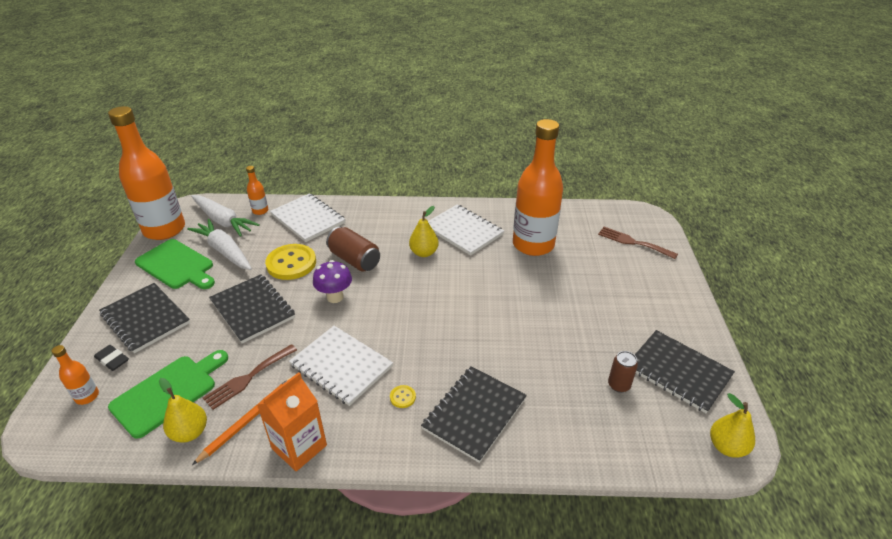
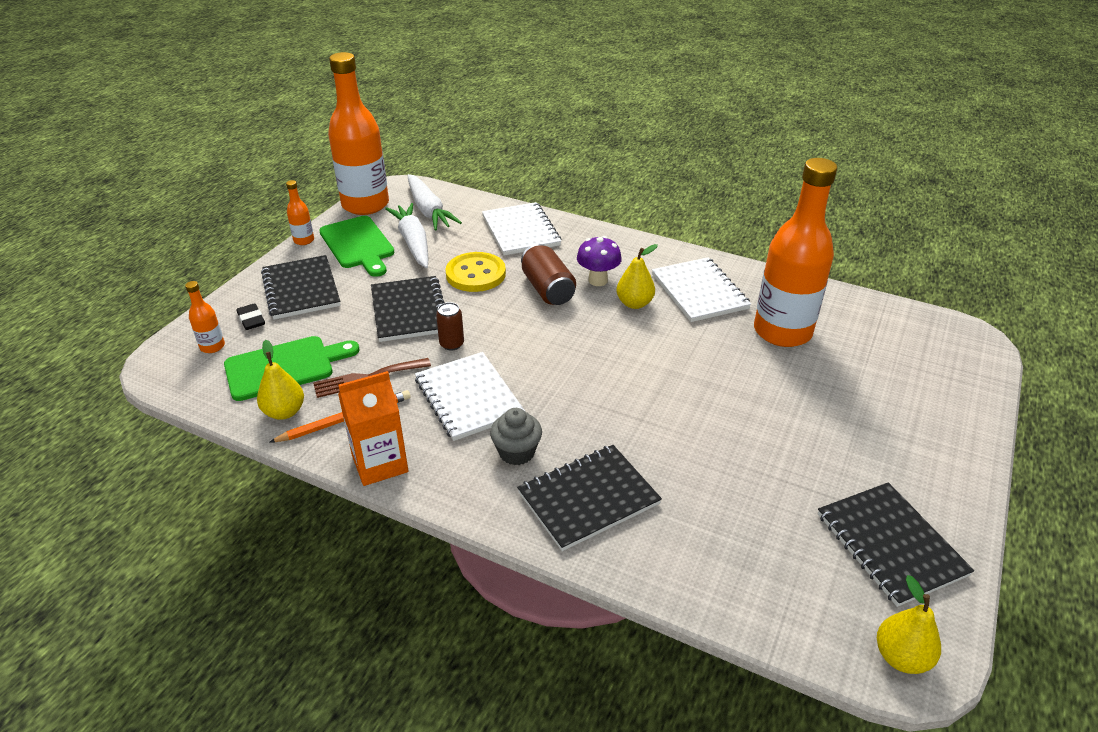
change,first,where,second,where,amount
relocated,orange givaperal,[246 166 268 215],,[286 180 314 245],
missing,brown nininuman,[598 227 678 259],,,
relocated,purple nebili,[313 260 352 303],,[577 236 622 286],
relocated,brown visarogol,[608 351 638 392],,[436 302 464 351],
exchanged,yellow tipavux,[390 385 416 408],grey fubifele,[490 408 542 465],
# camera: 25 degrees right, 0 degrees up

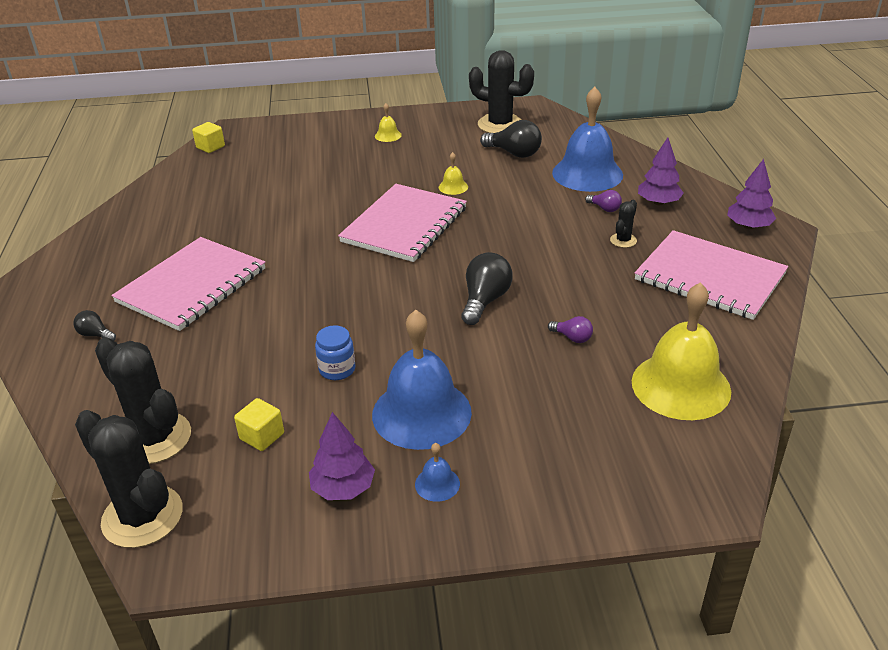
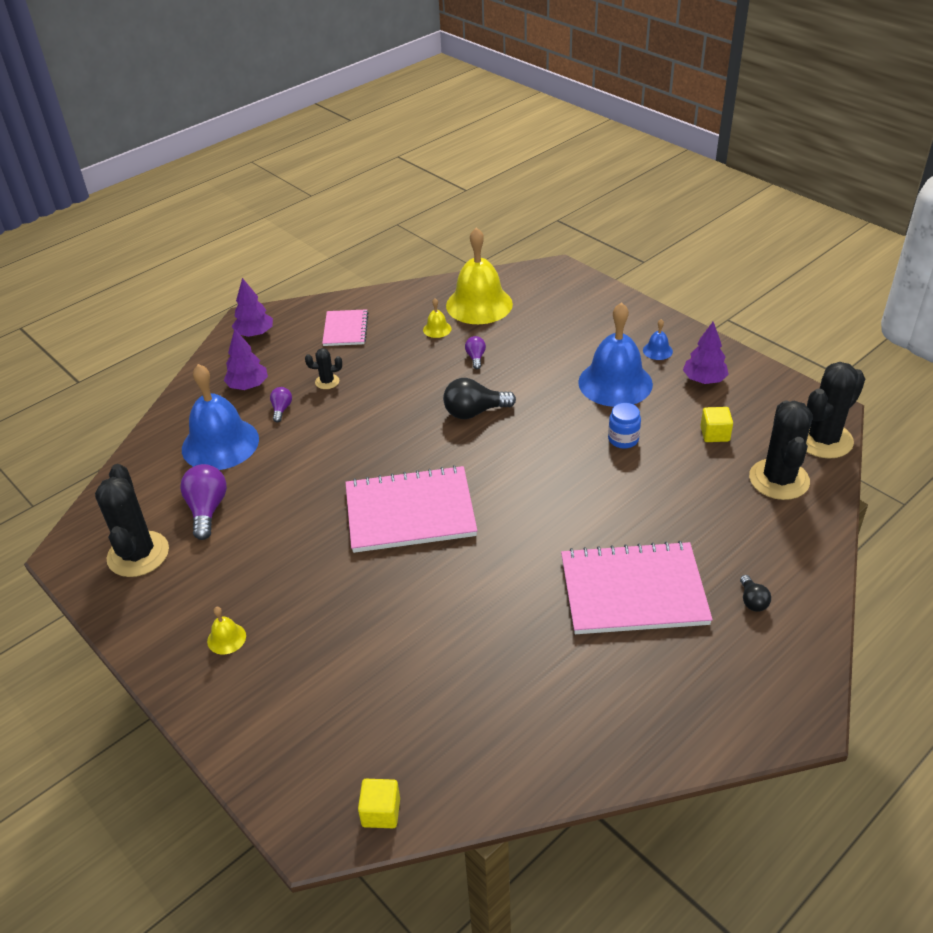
change,first,where,second,where,amount
colour,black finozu,[480 120 542 158],purple finozu,[180 464 227 540],
relocated,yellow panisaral,[439 152 468 195],,[423 298 451 338],
size,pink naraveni,[635 230 788 320],,[322 309 368 346],x0.55
spun,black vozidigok,[75 410 183 548],,[806 362 865 459],45 degrees clockwise
# camera: 125 degrees left, 5 degrees up

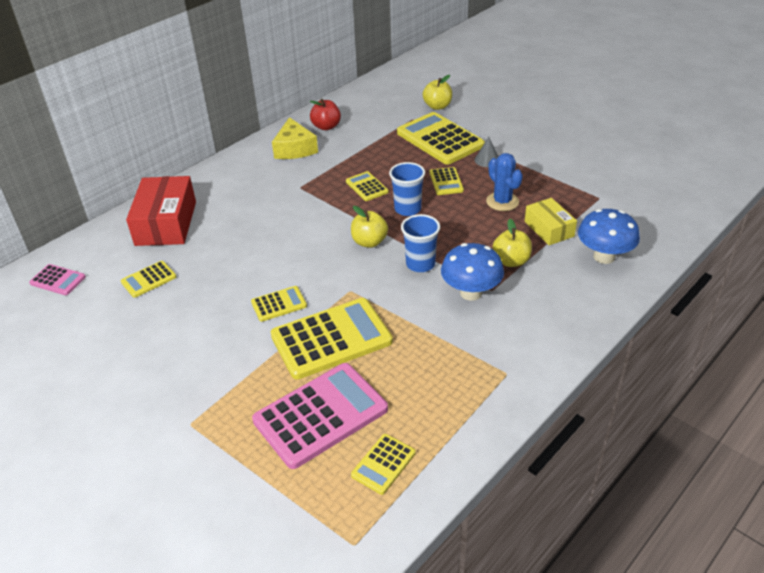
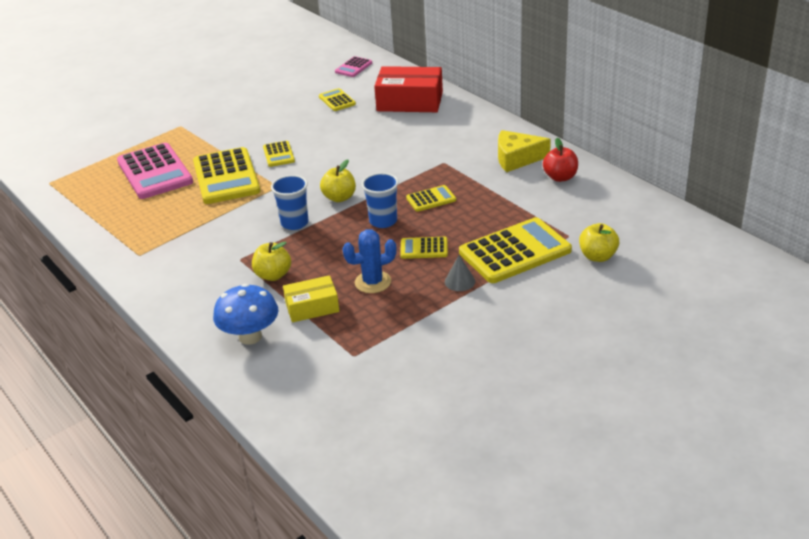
change,first,where,second,where,amount
missing,blue nebili,[441 243 504 301],,,
missing,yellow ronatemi,[351 434 416 495],,,
# camera: 100 degrees right, 5 degrees down

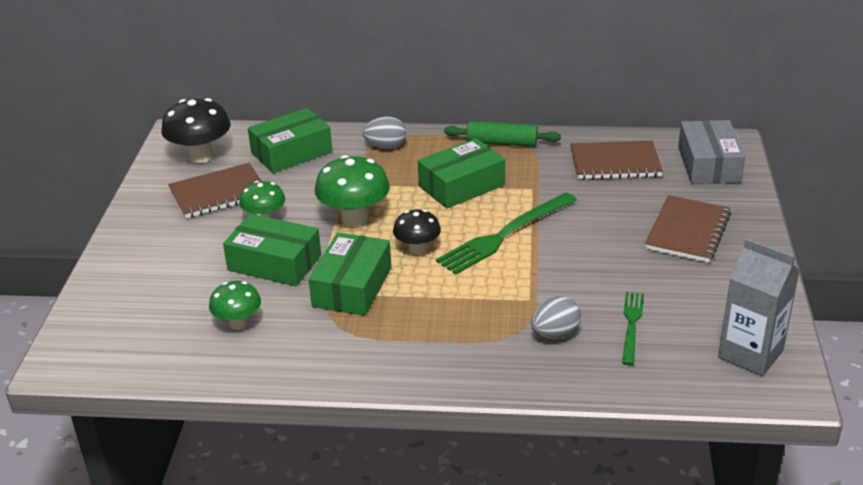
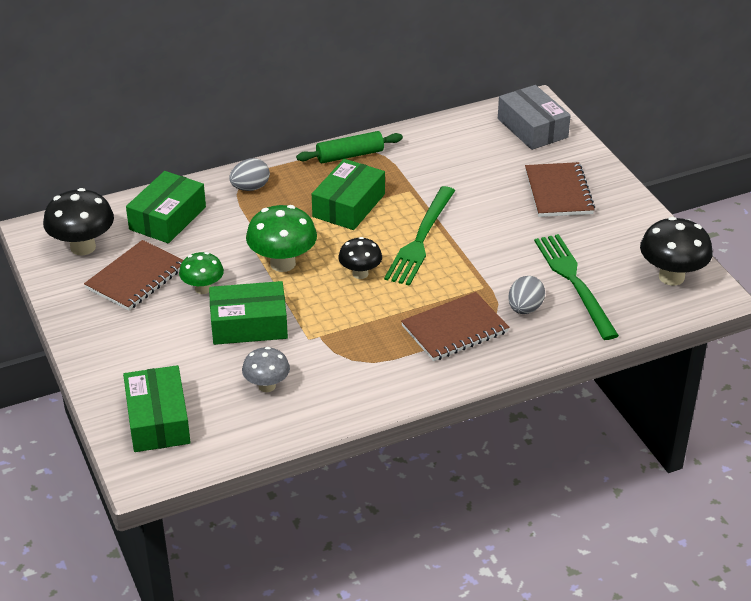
change,first,where,second,where,amount
relocated,brown naraveni,[570 141 663 180],,[401 292 509 361],
relocated,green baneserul,[309 233 391 316],,[123 365 191 452],
exchanged,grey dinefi,[718 238 800 376],black nebili,[640 217 713 286],
colour,green nebili,[209 281 261 330],grey nebili,[242 347 290 392],
size,green nininuman,[622 292 644 365],,[534 234 619 340],x1.74
# camera: 30 degrees left, 5 degrees up

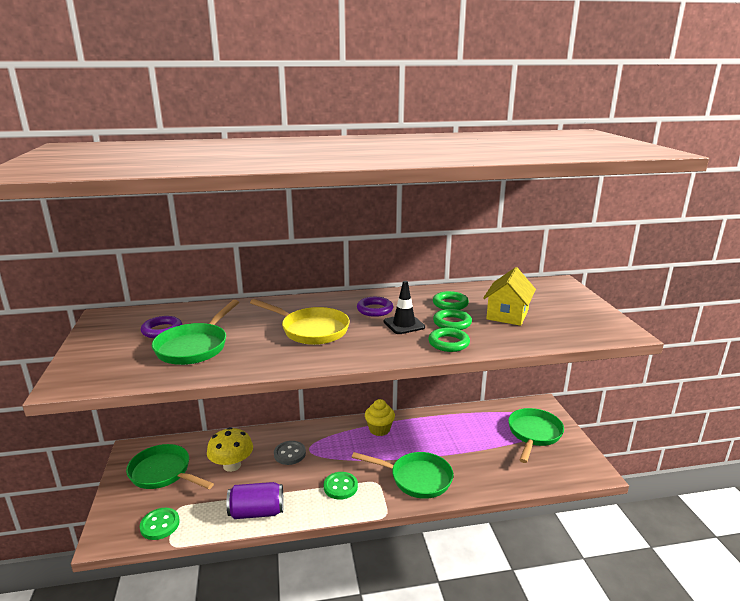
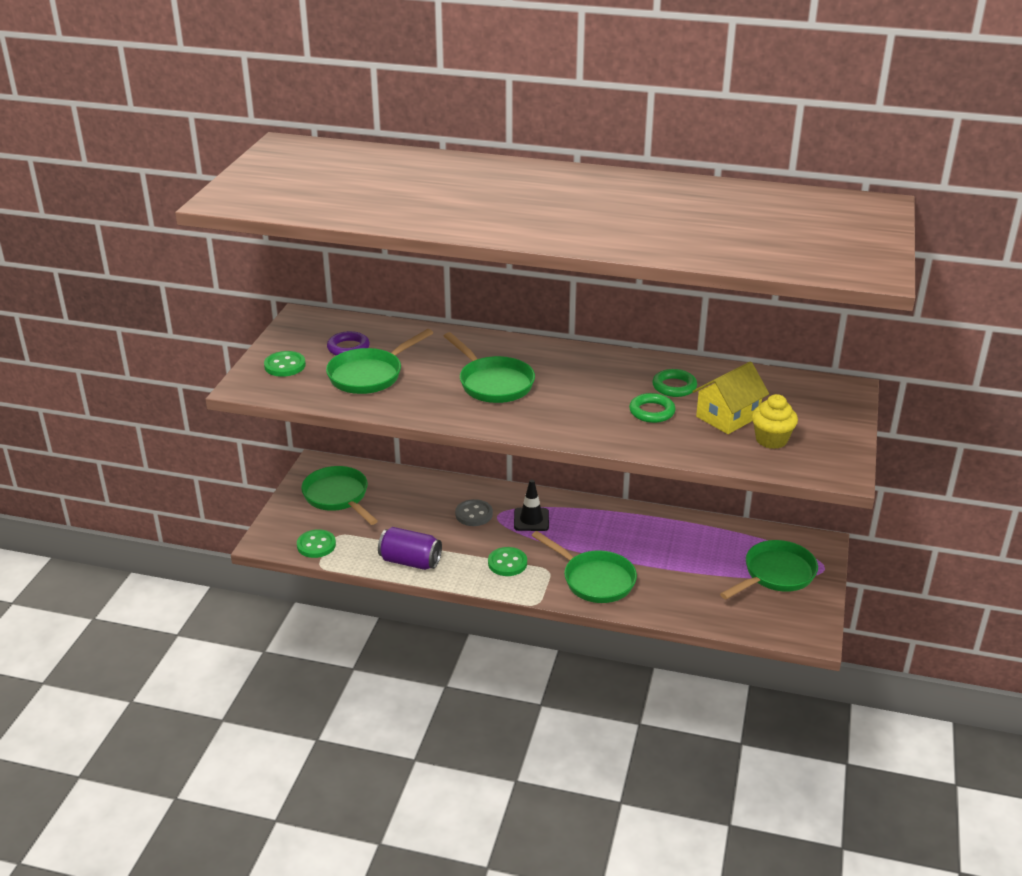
change,first,where,second,where,amount
relocated,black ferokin,[383 281 425 334],,[514 480 549 531],
missing,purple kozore,[357 297 393 317],,,
colour,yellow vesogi,[250 299 350 345],green vesogi,[444 332 535 403],
missing,green kozore,[428 328 470 352],,,
relocated,yellow fubifele,[365 399 395 436],,[752 394 798 449],
missing,yellow nebili,[207 427 253 472],,,
appeared,,,green tipavux,[264 351 306 377],
# camera: 25 degrees right, 10 degrees up

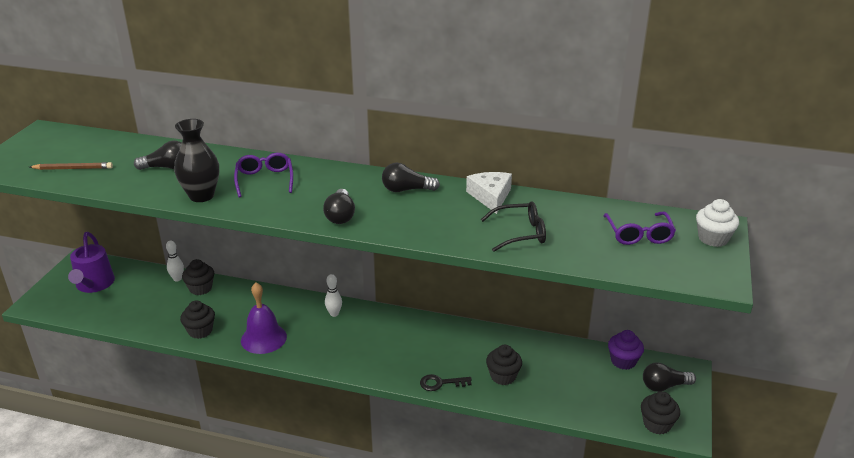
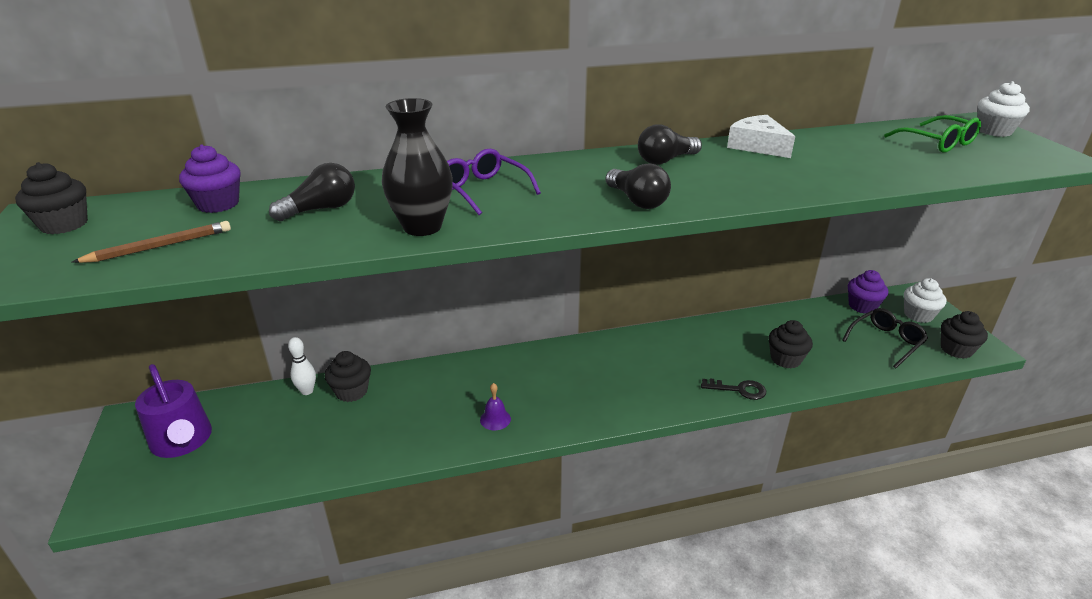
change,first,where,second,where,amount
relocated,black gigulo,[481 201 546 252],,[842 308 928 368],
colour,purple gigulo,[603 212 676 245],green gigulo,[884 115 981 153],
missing,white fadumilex,[325 274 342 317],,,
size,purple panisaral,[241 283 287 354],,[480 383 511 430],x0.49
relocated,black fubifele,[180 300 215 339],,[15 162 88 234],
exchanged,black finozu,[643 362 696 392],white fubifele,[904 278 946 323],
spun,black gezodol,[420 374 472 391],,[701 379 766 400],135 degrees counterclockwise
appeared,,,purple fubifele,[179 144 241 213],
# camera: 30 degrees left, 0 degrees up

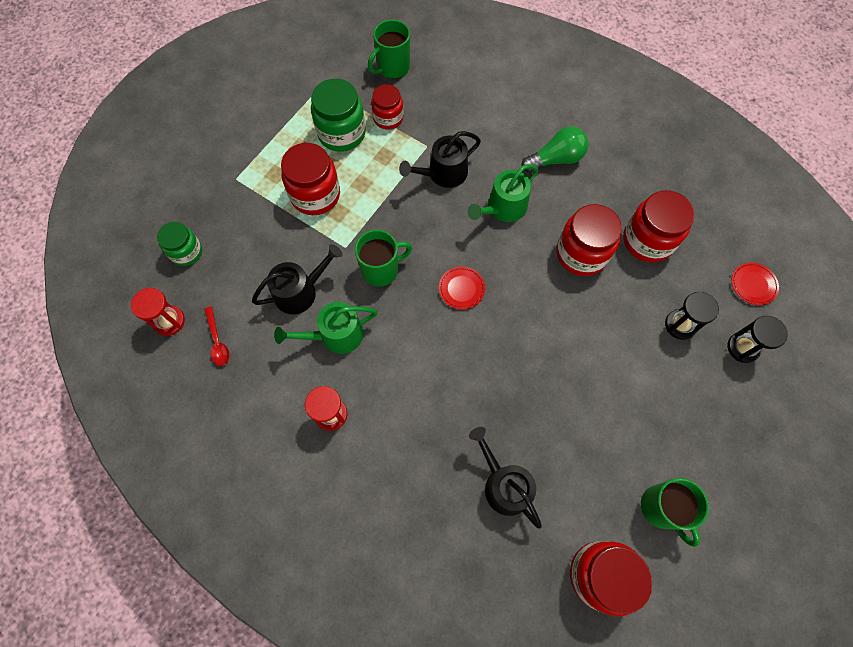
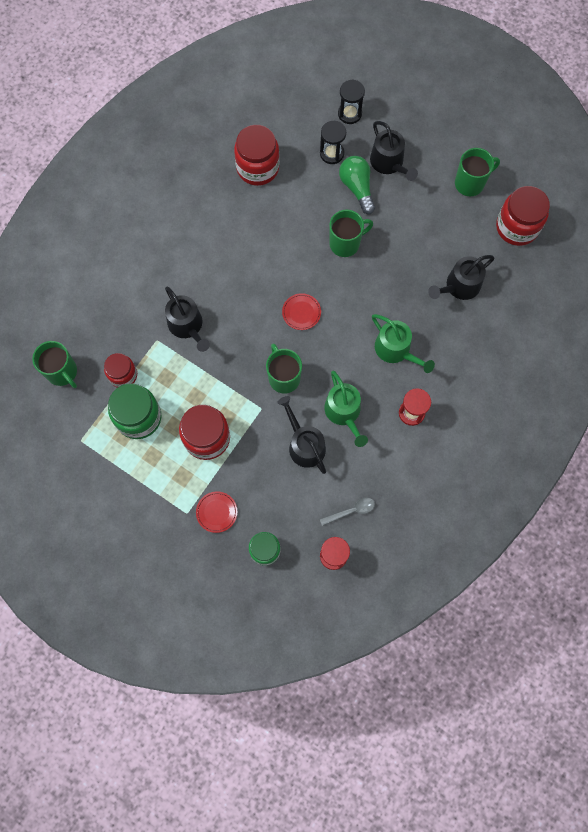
change,first,where,second,where,amount
relocated,green finozu,[522 126 588 172],,[339 156 375 214],
relocated,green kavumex,[468 164 539 222],,[372 314 435 373],
missing,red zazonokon,[556 204 622 276],,,
relocated,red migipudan,[732 262 779 305],,[196 491 238 533],
colour,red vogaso,[204 306 229 366],grey vogaso,[320 498 375 526],
appeared,,,black kavumex,[370 121 418 181],
appeared,,,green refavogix,[329 210 373 257],
# camera: 90 degrees left, 5 degrees up

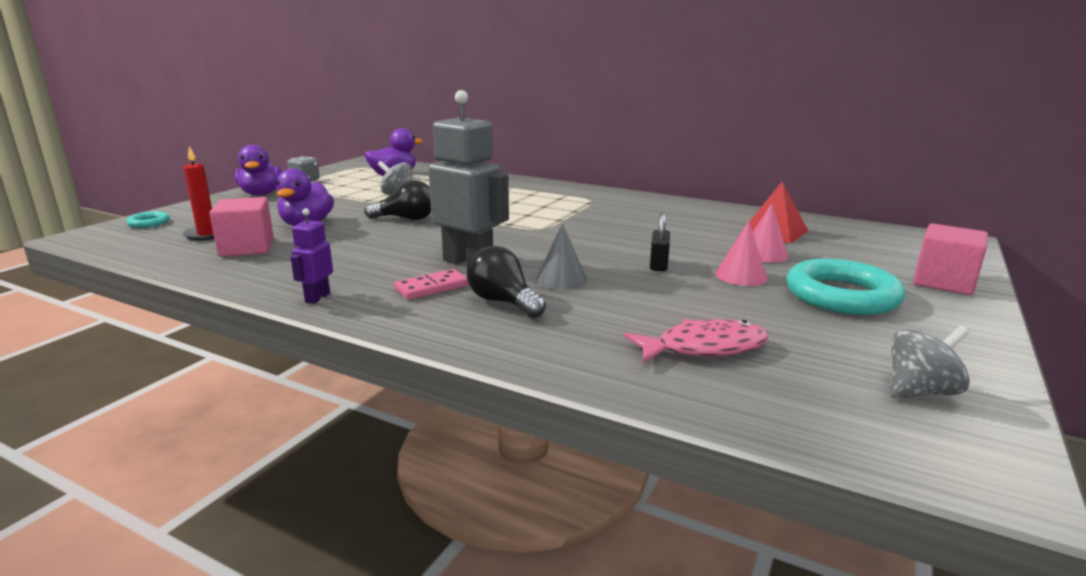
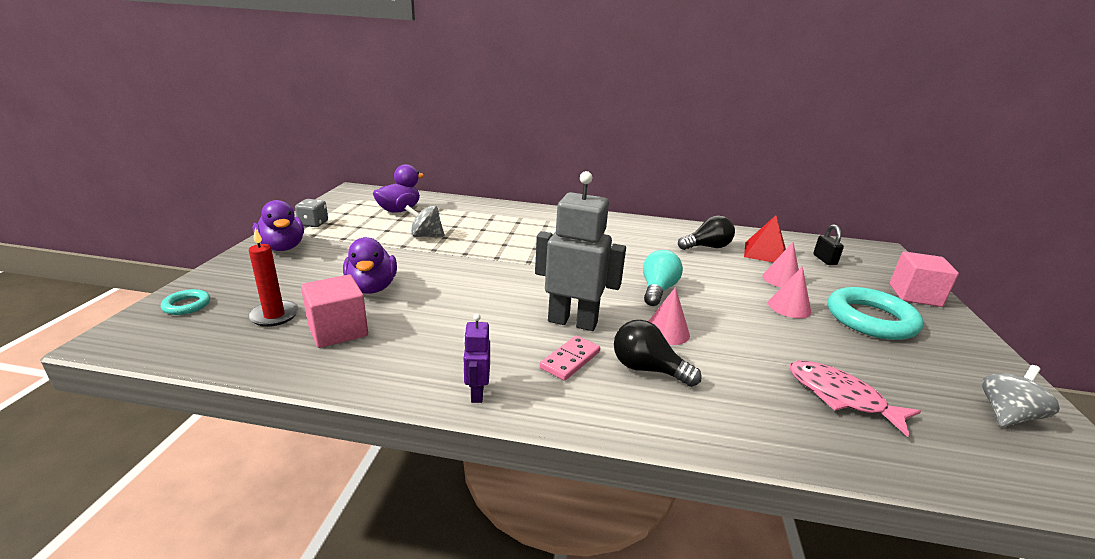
change,first,where,second,where,amount
relocated,black finozu,[364 180 431 220],,[678 215 735 250],
relocated,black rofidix,[650 213 670 271],,[813 224 844 265],
colour,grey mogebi,[536 224 587 290],pink mogebi,[648 287 690 345],
spun,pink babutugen,[624 319 769 363],,[790 361 921 437],105 degrees counterclockwise
appeared,,,turquoise finozu,[643 250 683 306],
# camera: 20 degrees left, 5 degrees up

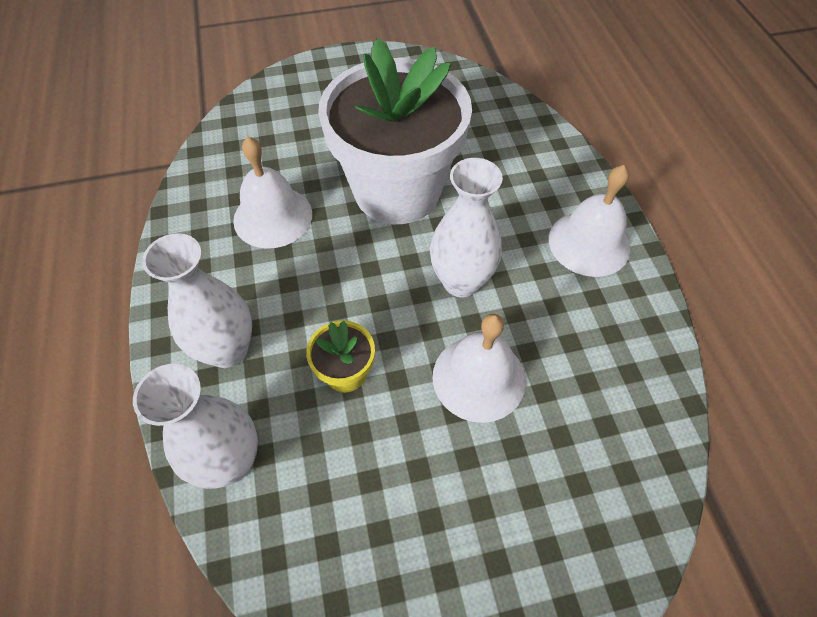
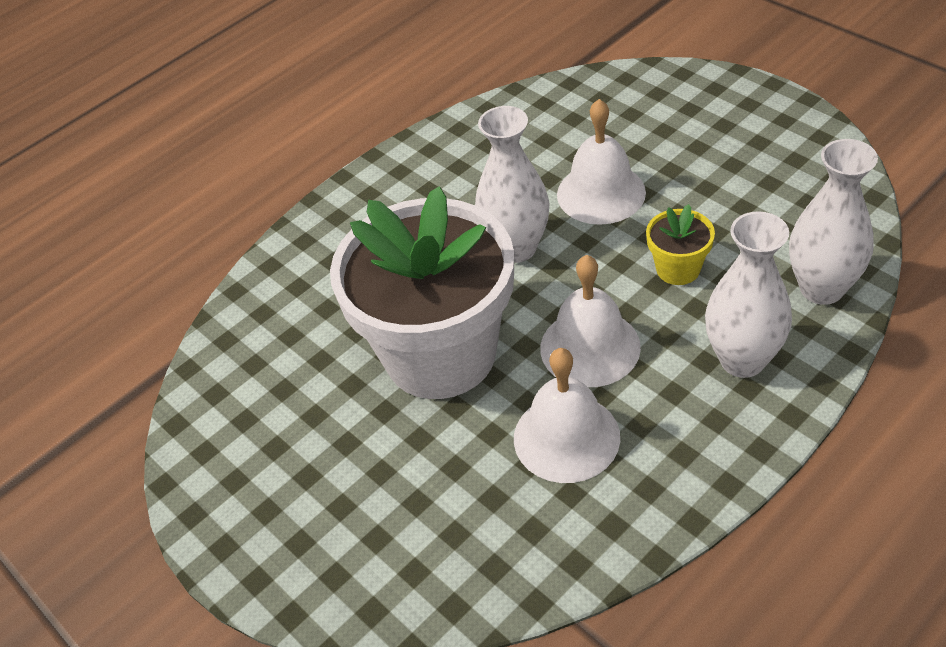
change,first,where,second,where,amount
relocated,white panisaral,[549 165 630 277],,[540 255 641 387],
# camera: 115 degrees left, 10 degrees down

